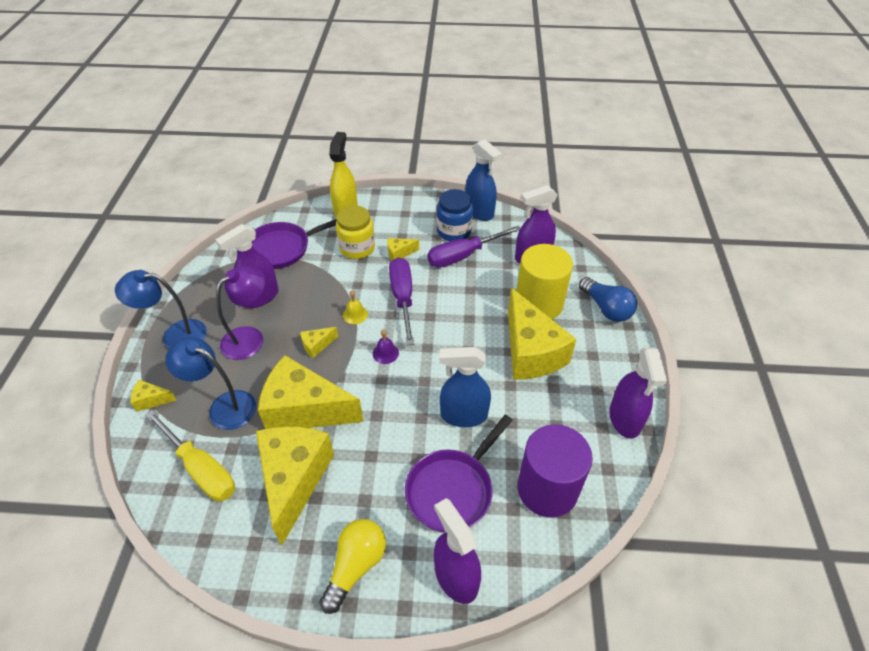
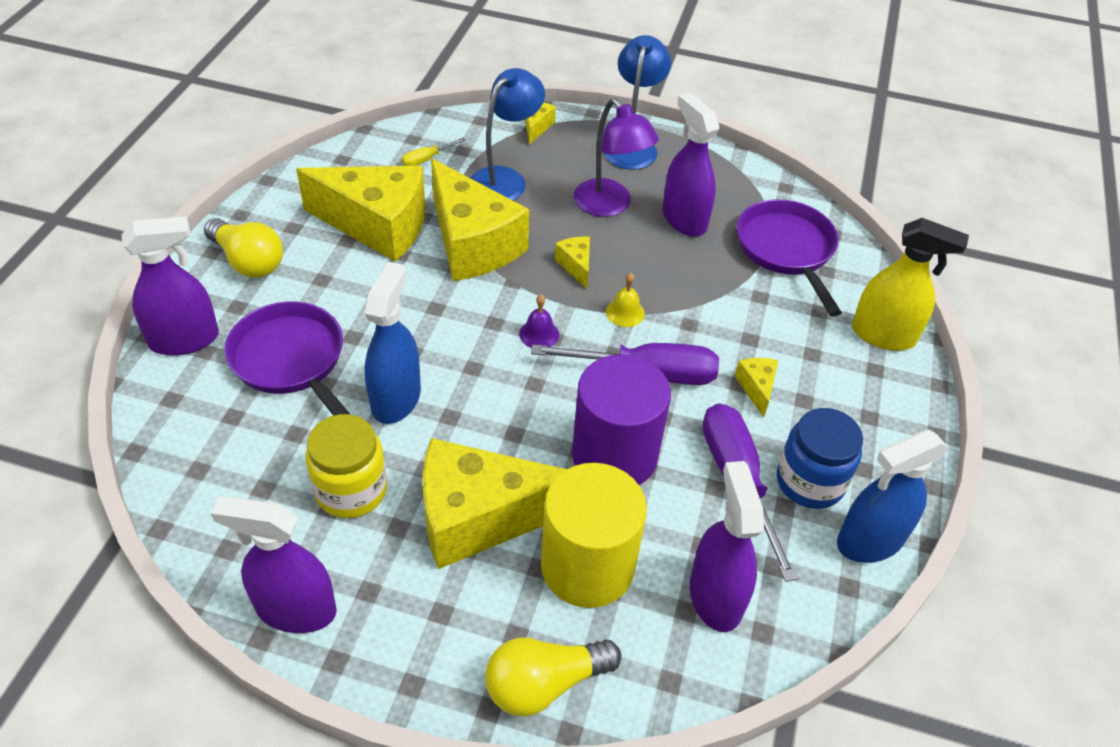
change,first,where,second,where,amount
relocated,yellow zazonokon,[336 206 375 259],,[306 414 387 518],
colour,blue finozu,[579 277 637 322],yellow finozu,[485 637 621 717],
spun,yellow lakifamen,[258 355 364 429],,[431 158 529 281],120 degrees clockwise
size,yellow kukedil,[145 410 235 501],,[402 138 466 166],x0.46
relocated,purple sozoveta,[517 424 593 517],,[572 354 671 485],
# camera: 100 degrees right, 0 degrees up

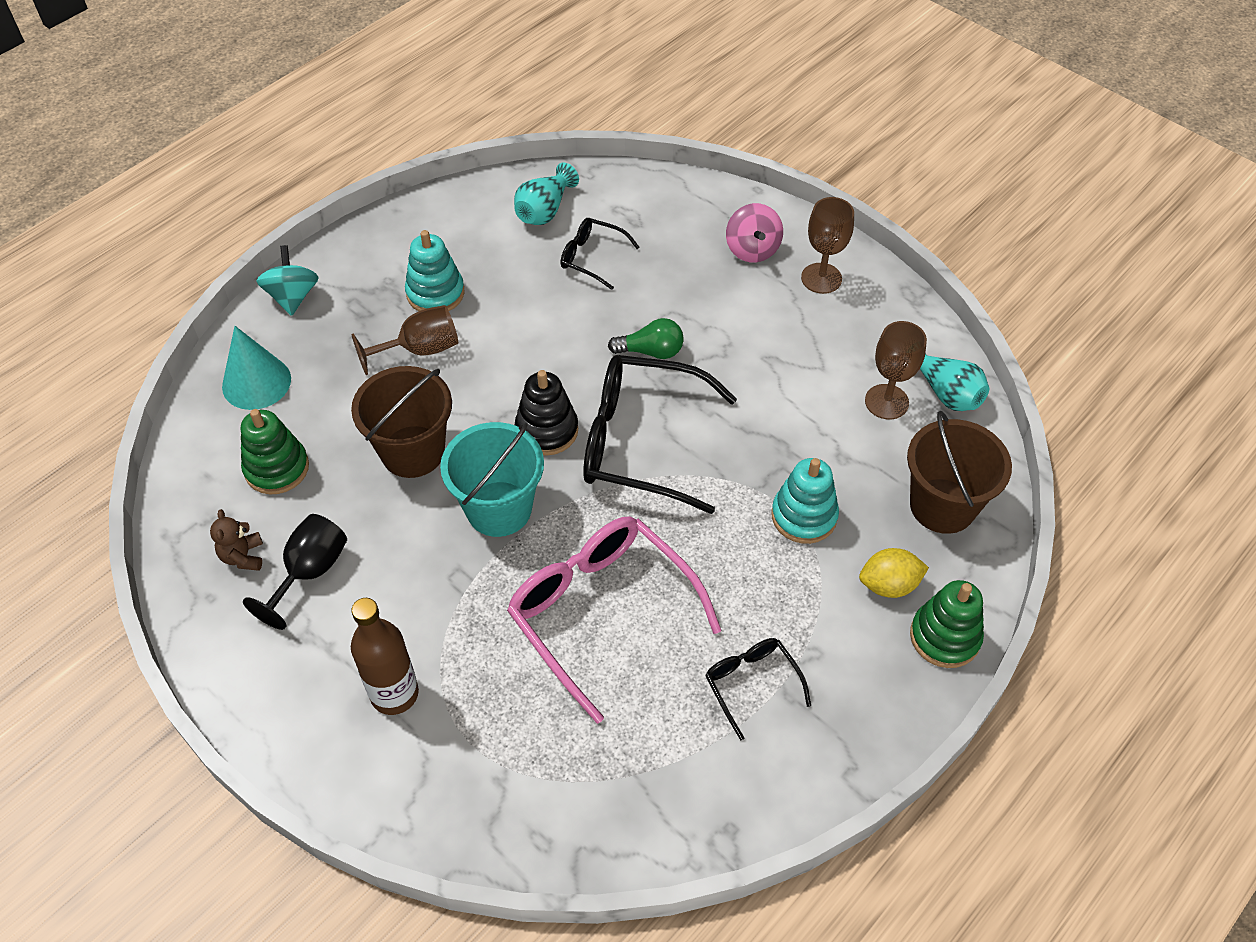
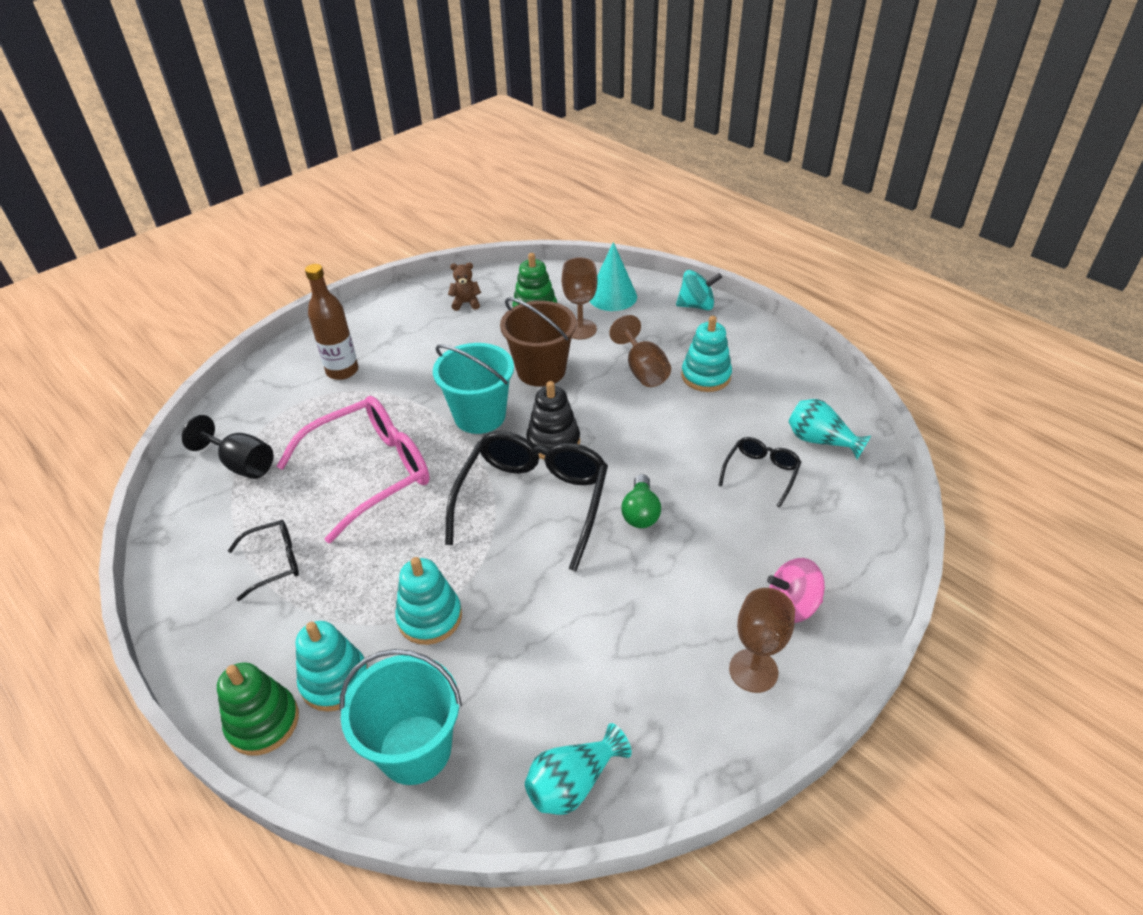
change,first,where,second,where,amount
relocated,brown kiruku,[865 321 927 419],,[562 257 598 339],
colour,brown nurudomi,[907 411 1012 534],turquoise nurudomi,[340 649 462 785],
relocated,black kiruku,[243 514 347 630],,[182 415 274 479],
exchanged,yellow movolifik,[859 548 929 598],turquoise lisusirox,[296 621 368 712],
# camera: 95 degrees right, 10 degrees down

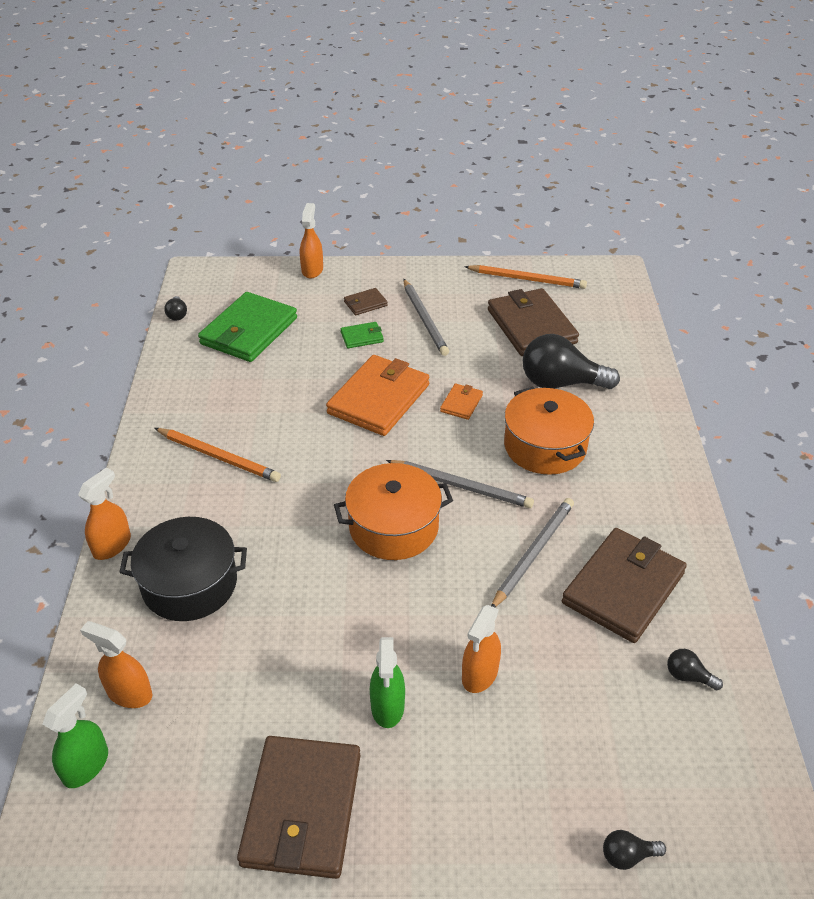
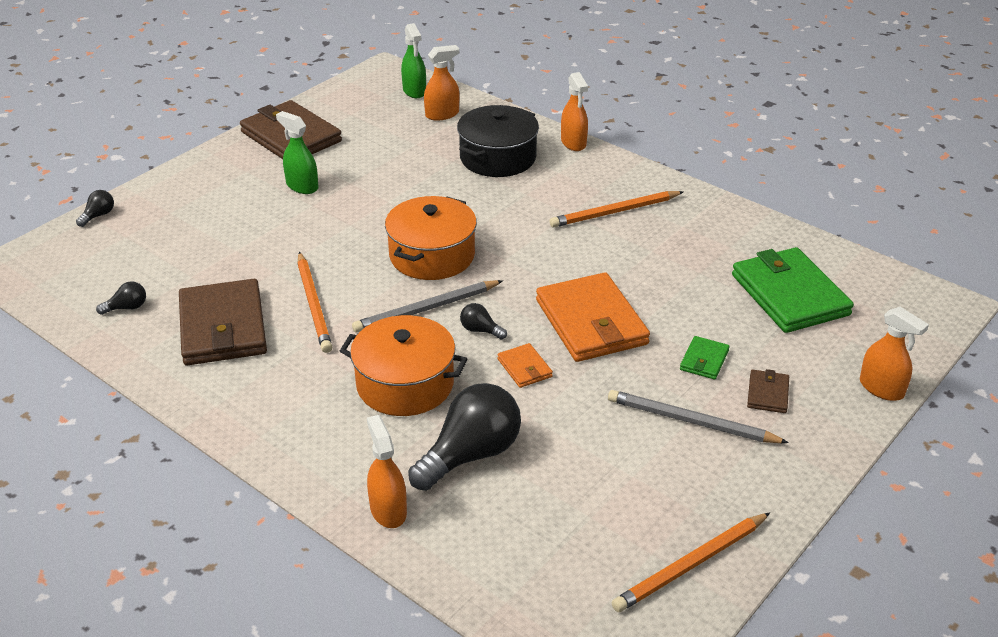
change,first,where,second,where,amount
missing,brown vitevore,[488 288 579 356],,,
relocated,black finozu,[164 296 187 321],,[460 303 507 340],
colour,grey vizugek,[491 498 574 608],orange vizugek,[297 252 332 353],
relocated,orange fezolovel,[462 605 501 693],,[367 415 407 528],
# camera: 130 degrees right, 5 degrees down

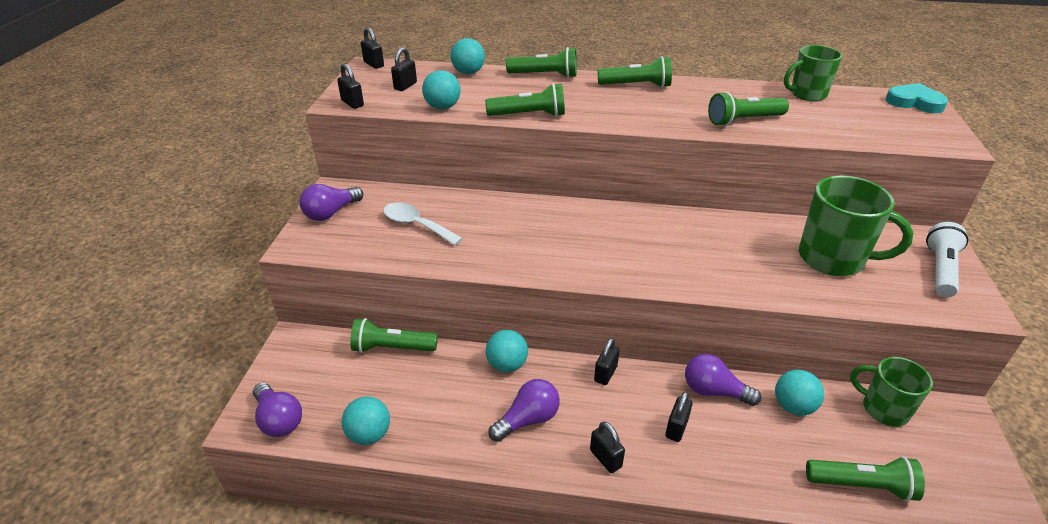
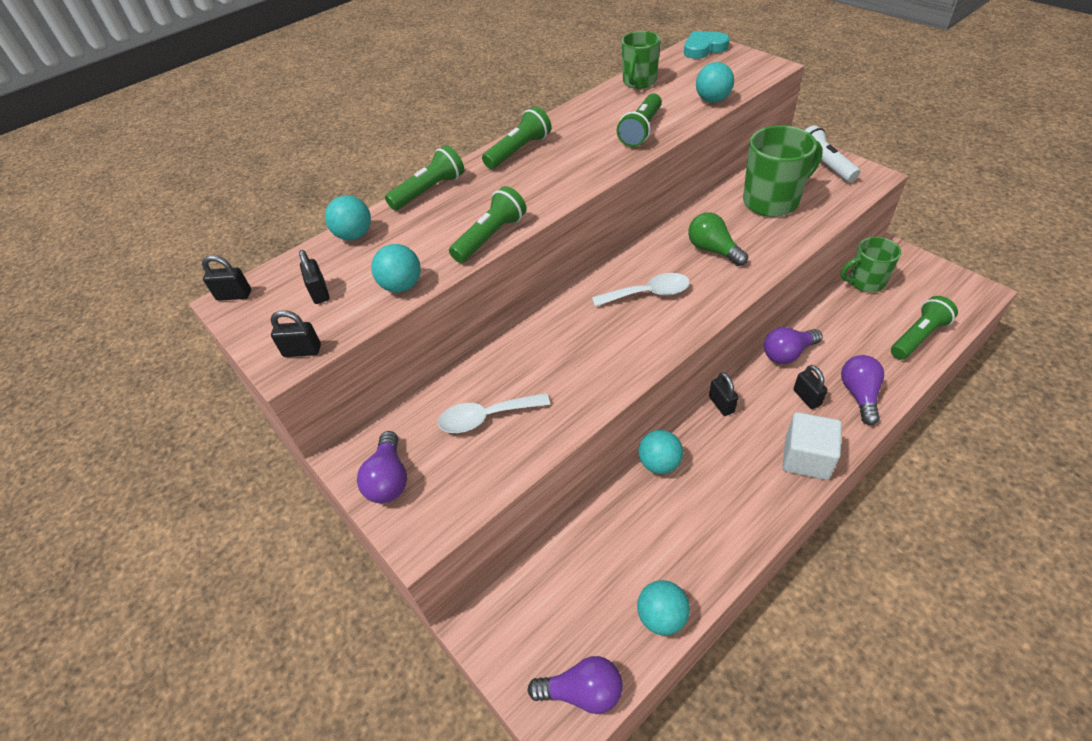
change,first,where,second,where,amount
missing,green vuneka,[350 318 438 353],,,
relocated,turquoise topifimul,[775 370 824 416],,[696 62 734 103],
relocated,purple finozu,[489 379 560 442],,[841 355 884 425],
exchanged,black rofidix,[590 422 625 473],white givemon,[782 412 842 480],
appeared,,,green finozu,[688 212 748 266],
appeared,,,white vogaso,[592 273 690 307],
# camera: 45 degrees left, 10 degrees up

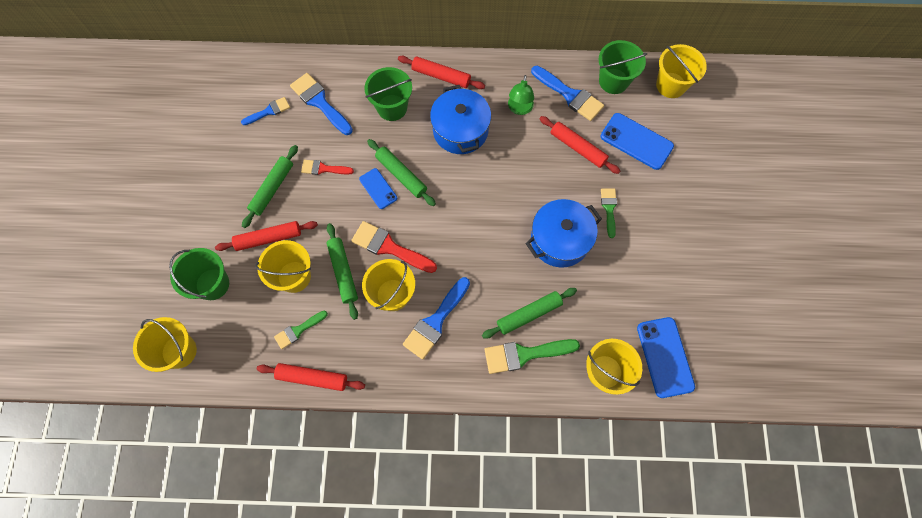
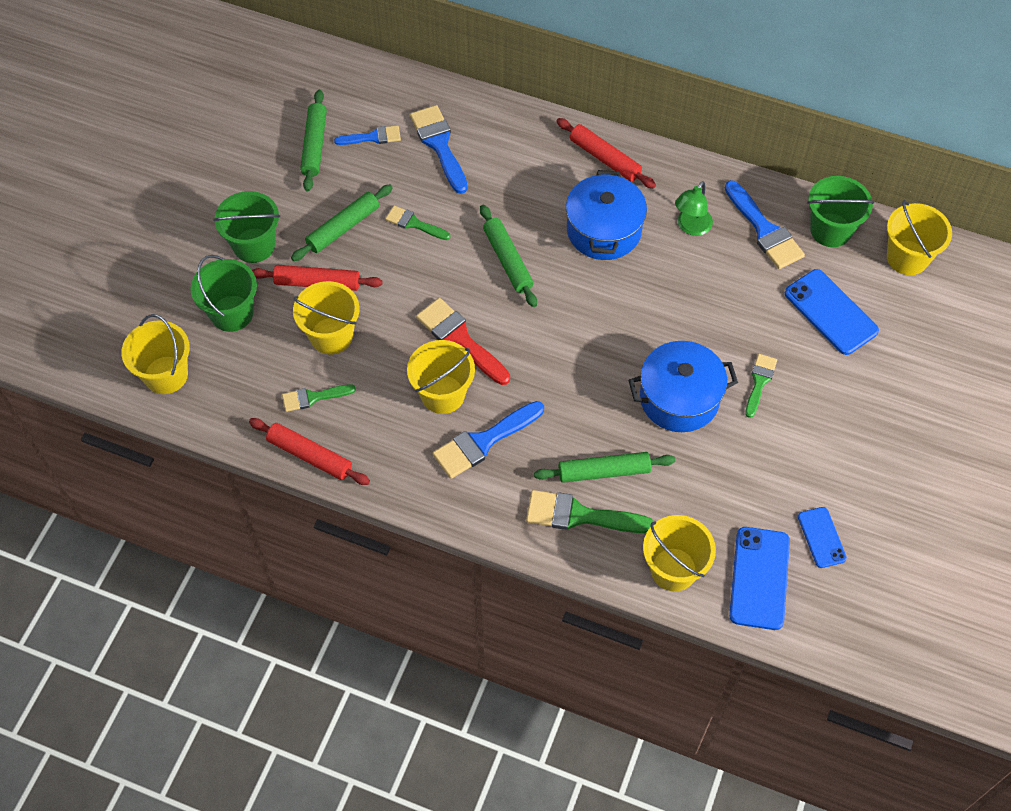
change,first,where,second,where,amount
relocated,green nurudomi,[364 67 412 121],,[213 191 280 263],
missing,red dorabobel,[539 116 620 174],,,
colour,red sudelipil,[301 160 354 175],green sudelipil,[385 205 451 240],
relocated,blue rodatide,[359 168 397 209],,[798 507 847 568],
relocated,green dorabobel,[327 223 358 320],,[300 90 327 192],
# camera: 20 degrees right, 10 degrees down

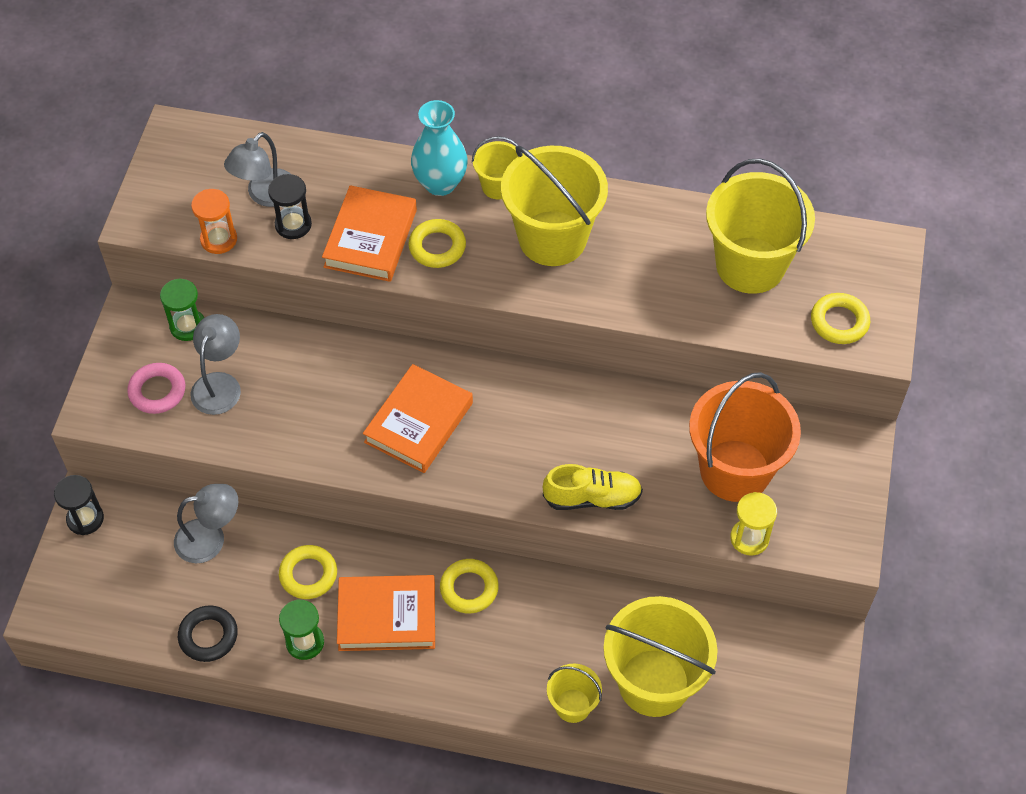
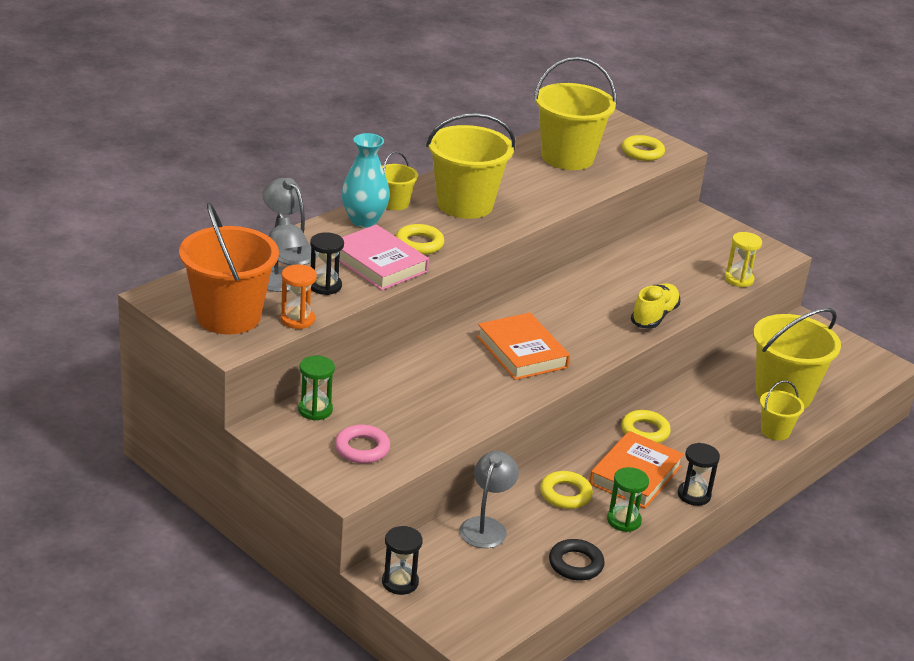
change,first,where,second,where,amount
colour,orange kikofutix,[322 185 417 282],pink kikofutix,[334 224 429 290],
relocated,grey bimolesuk,[191 314 241 415],,[262 178 317 265],
relocated,orange nurudomi,[689 372 801 502],,[179 202 279 334],
appeared,,,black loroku,[678 443 720 506],
# camera: 60 degrees left, 25 degrees down

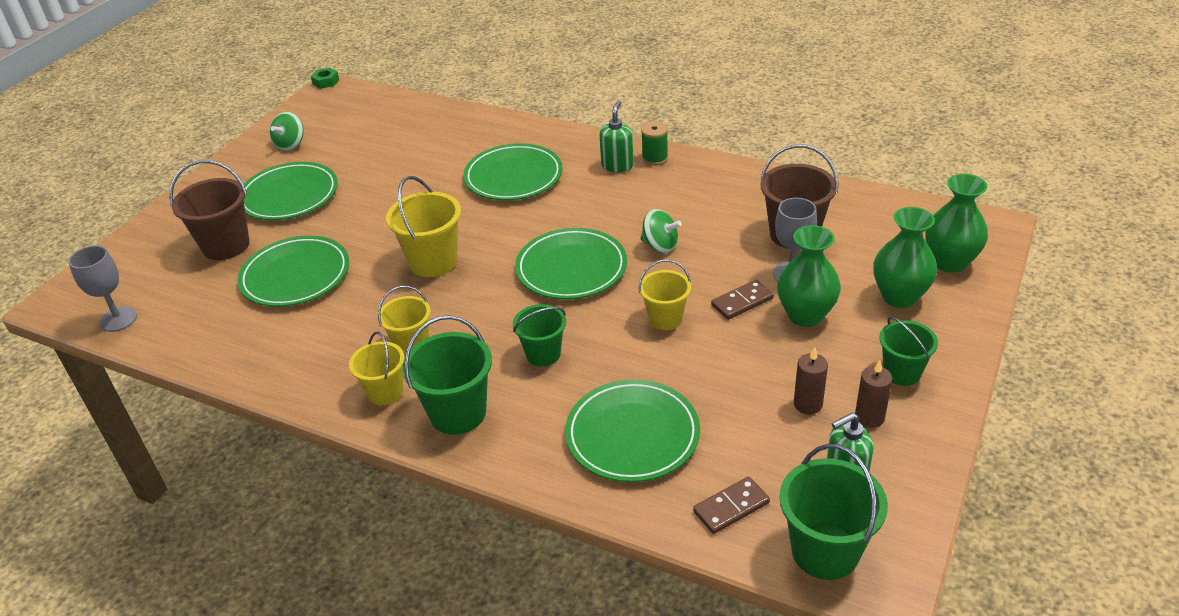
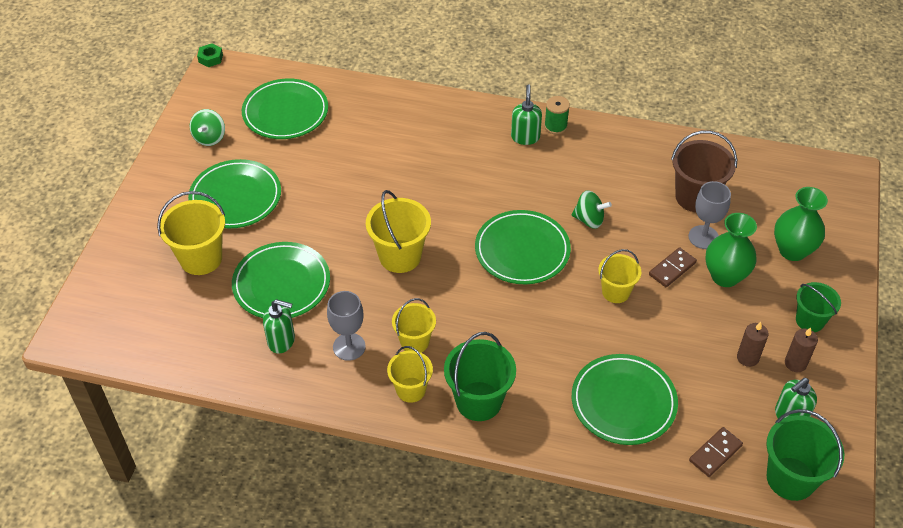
change,first,where,second,where,amount
relocated,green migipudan,[463 143 563 200],,[242 78 328 139],
colour,brown nurudomi,[169 160 250 260],yellow nurudomi,[157 191 225 275],
missing,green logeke,[925 174 988 273],,,
relocated,grey kiruku,[68 245 137 332],,[327 291 366 361],
missing,green nurudomi,[513 304 566 366],,,
appeared,,,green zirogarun,[263 299 295 354],
# camera: 15 degrees left, 10 degrees up

